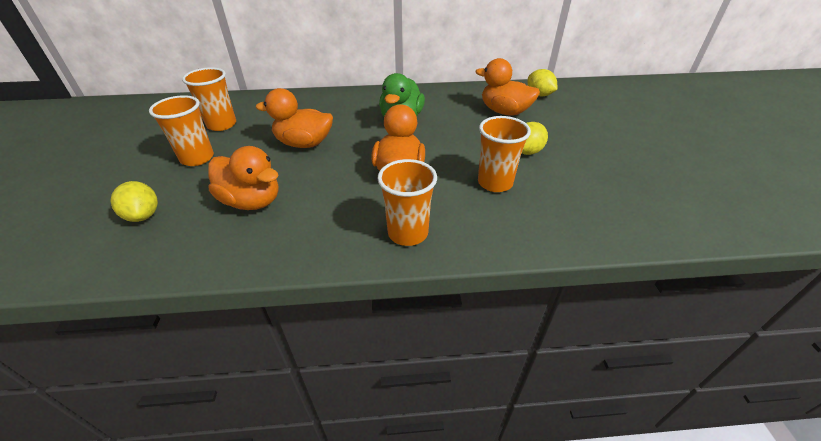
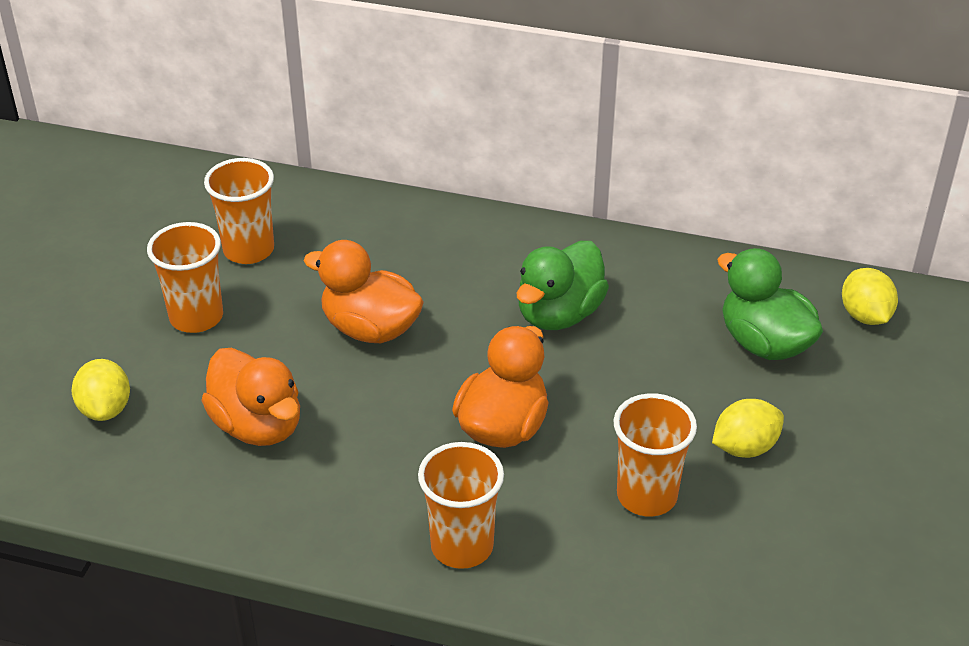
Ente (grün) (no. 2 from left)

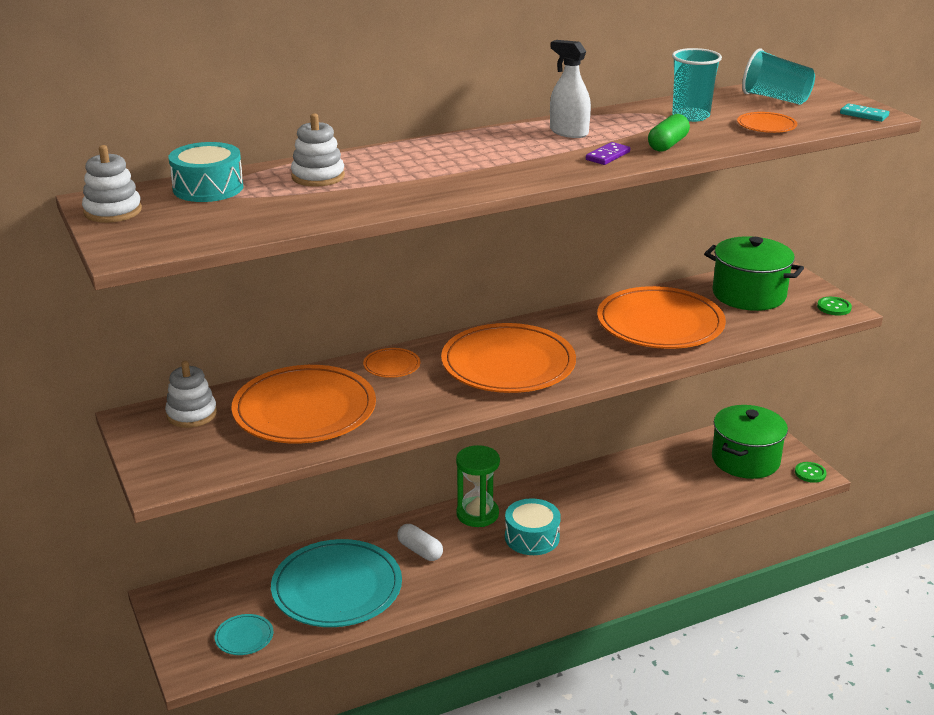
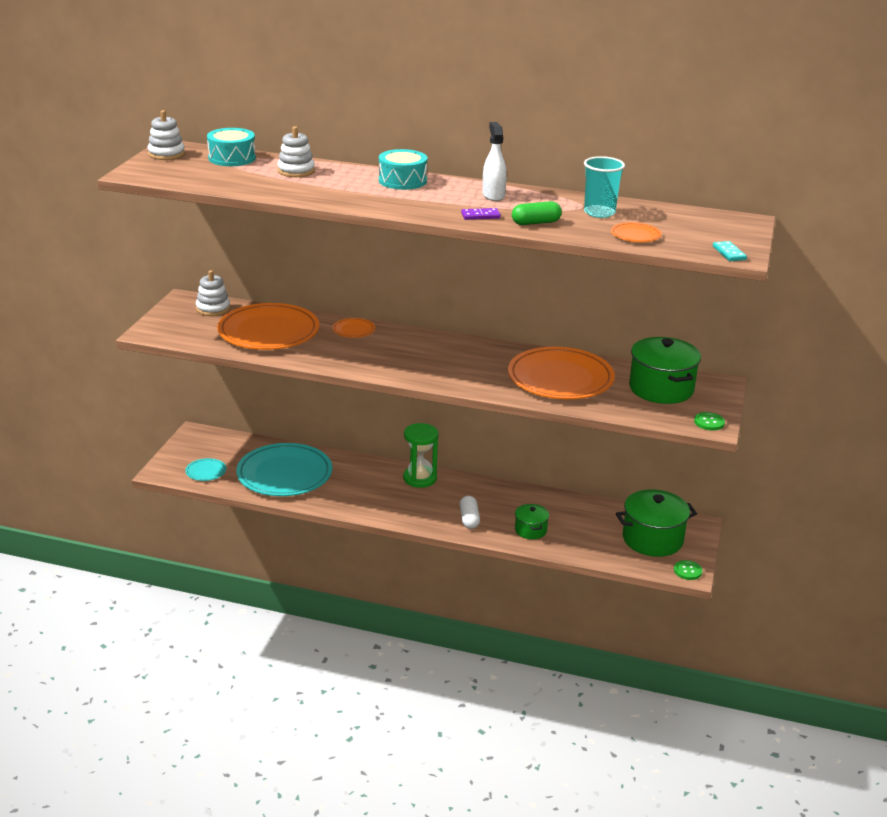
Becher (türkis) (no. 2 from left in the first image)
Teller (orange) (no. 3 from left in the first image)
Trommel (türkis) (no. 2 from left)
Kapsel (weiß)
Kochtopf (grün) (no. 1 from left)

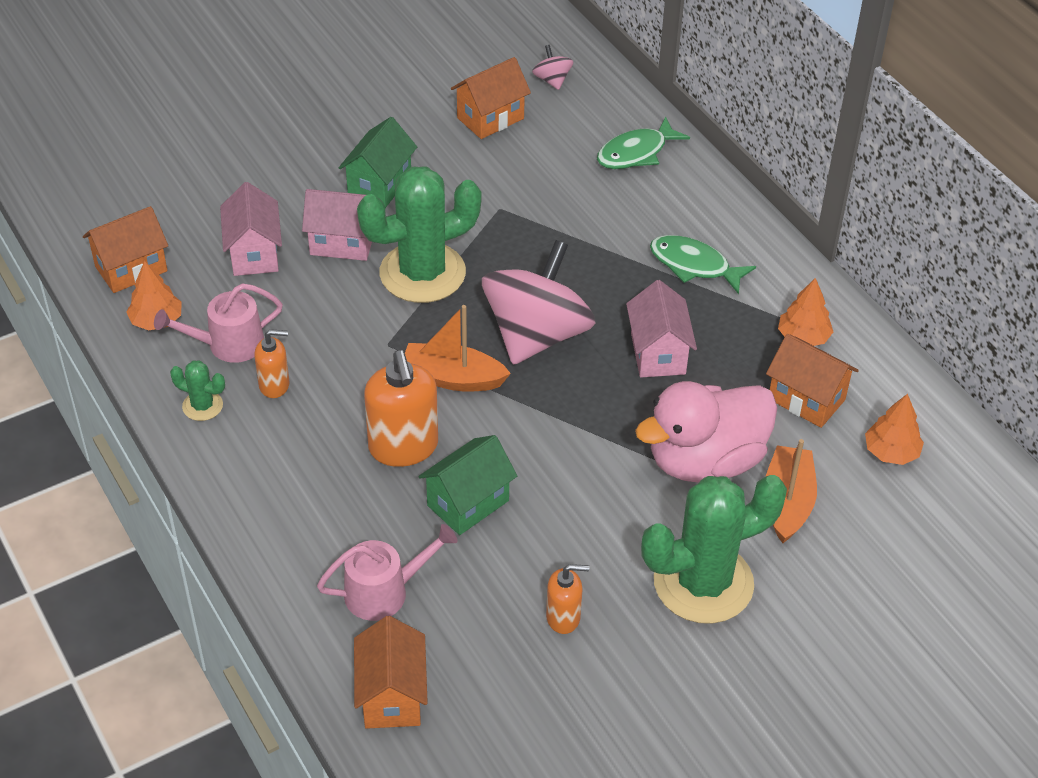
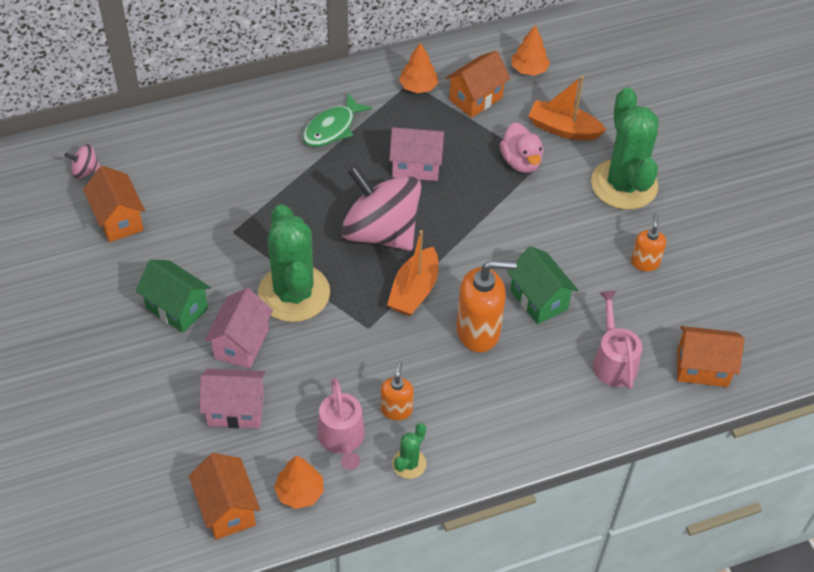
Fisch (grün) (no. 1 from left in the first image)
Ente (rosa)

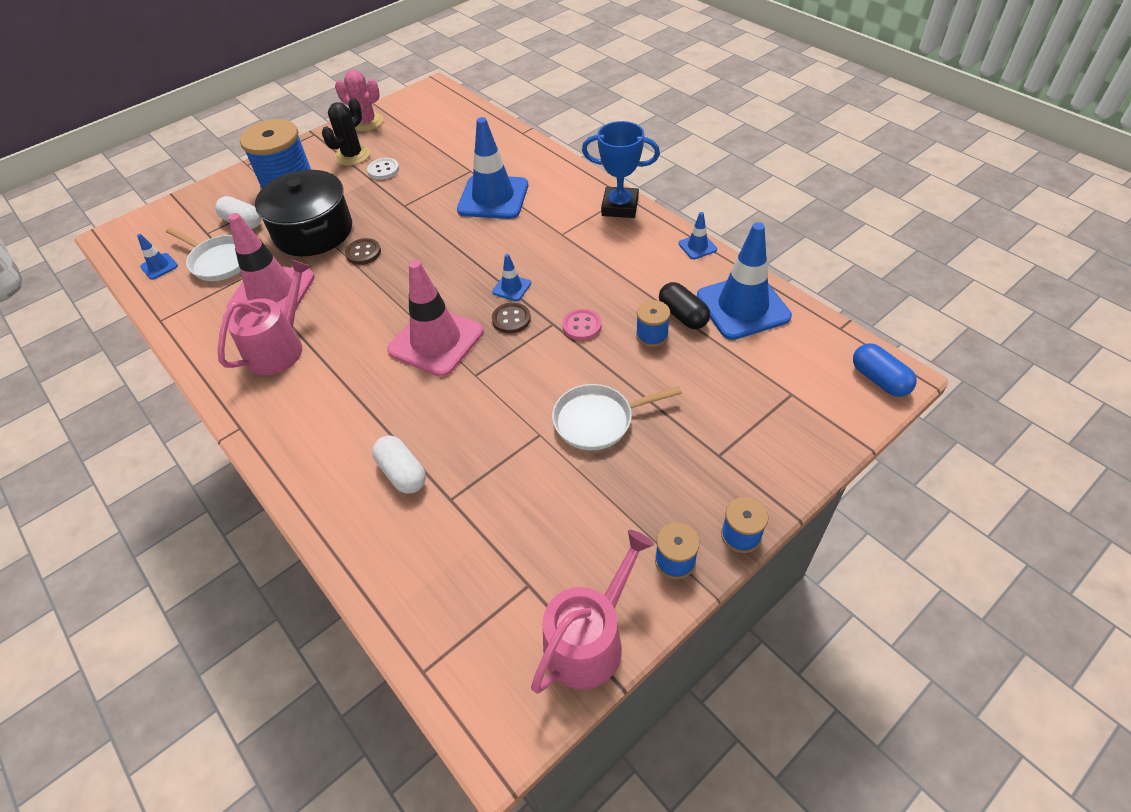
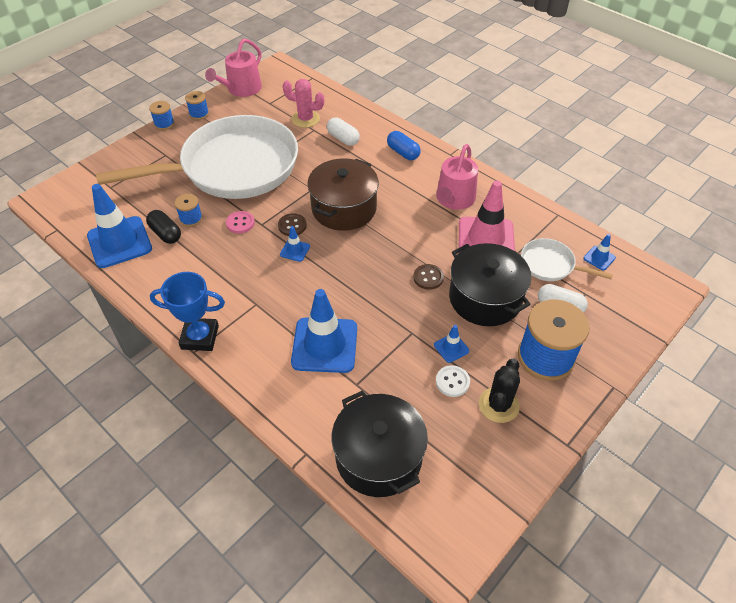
Kaktus (rosa)
Leitkegel (blau) (no. 4 from left)
Kochtopf (braun)
Kapsel (blau)
Pfanne (weiß) (no. 1 from left)
Kochtopf (schwarz) (no. 1 from left)

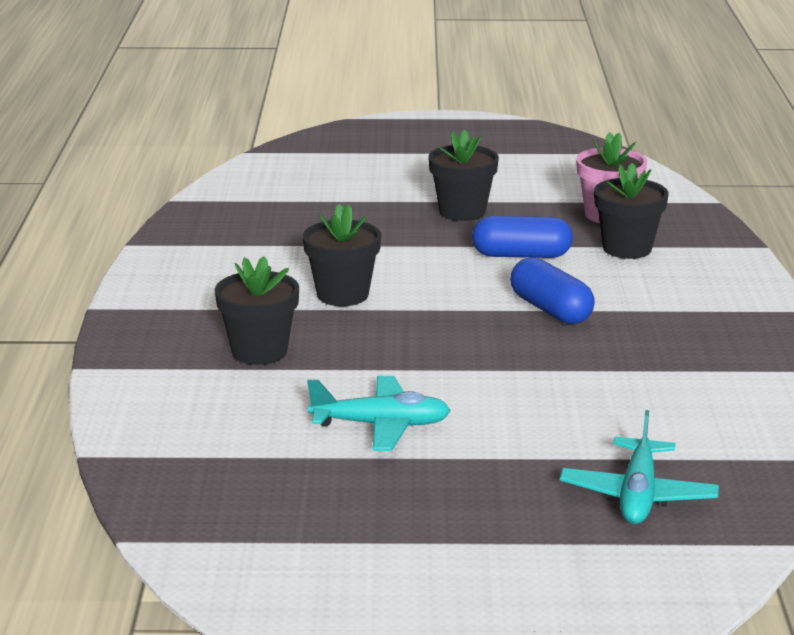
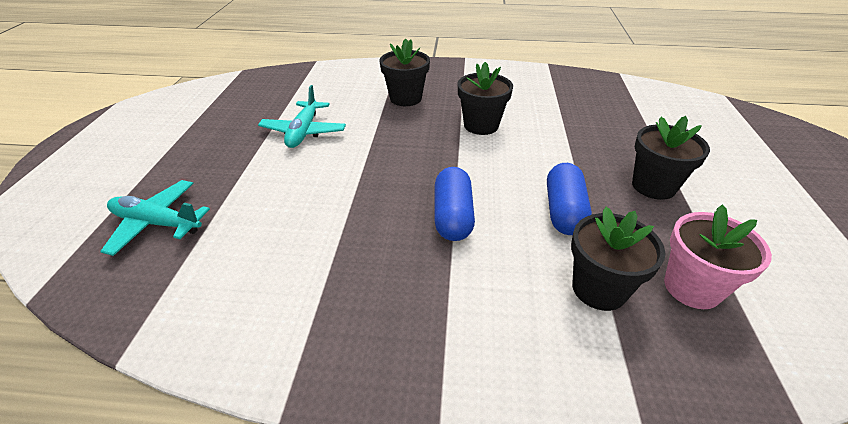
Kapsel (blau) (no. 1 from left)

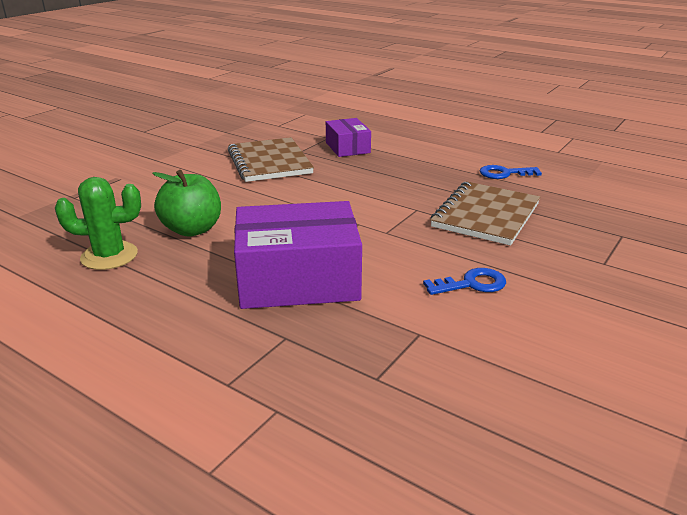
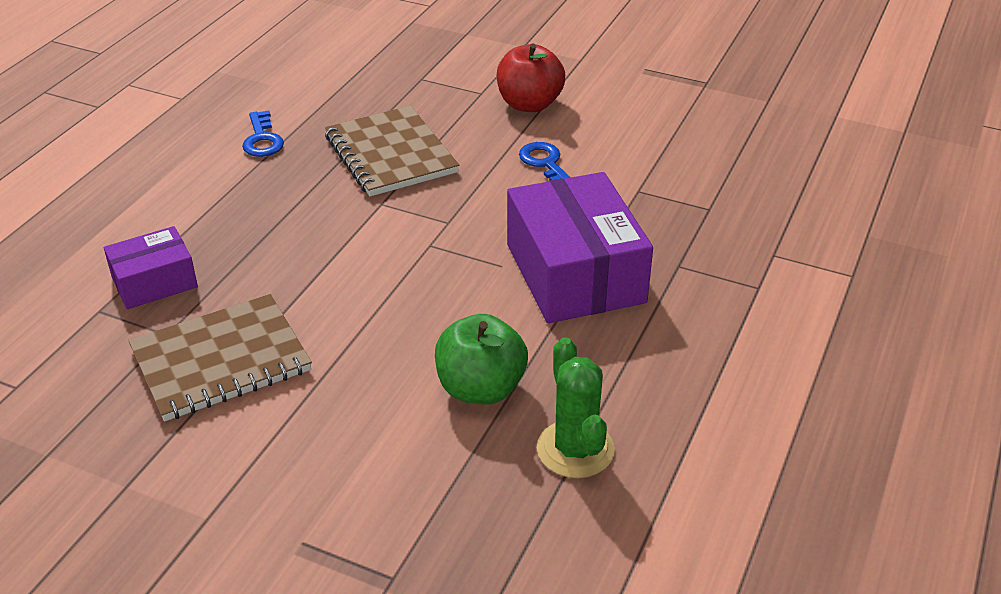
Notizbuch (braun) (no. 2 from left)
Apfel (rot)

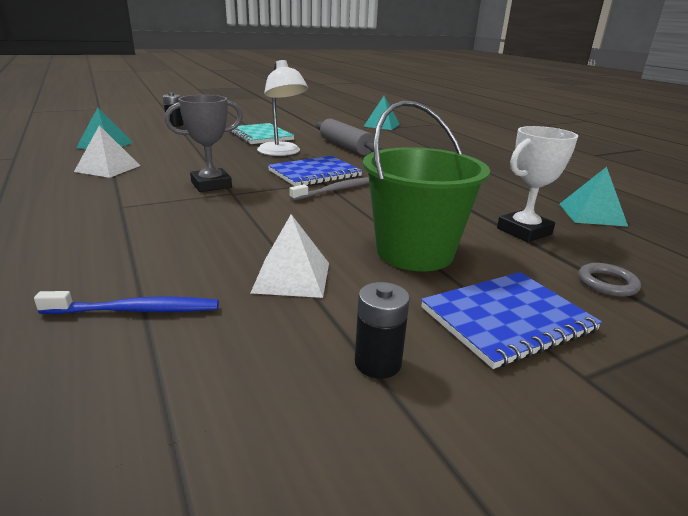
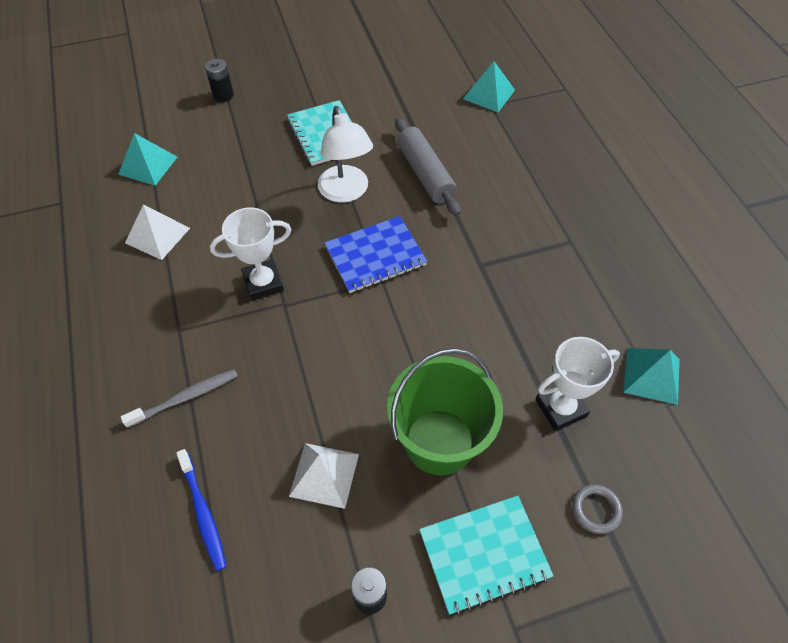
Pokal (weiß) (no. 1 from left)
Zahnbürste (grau)
Notizbuch (türkis) (no. 2 from left)
Zahnbürste (blau)

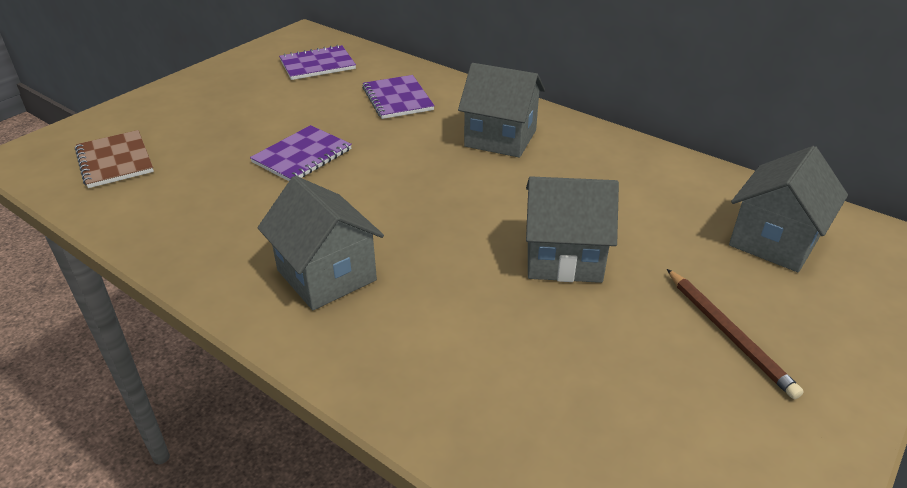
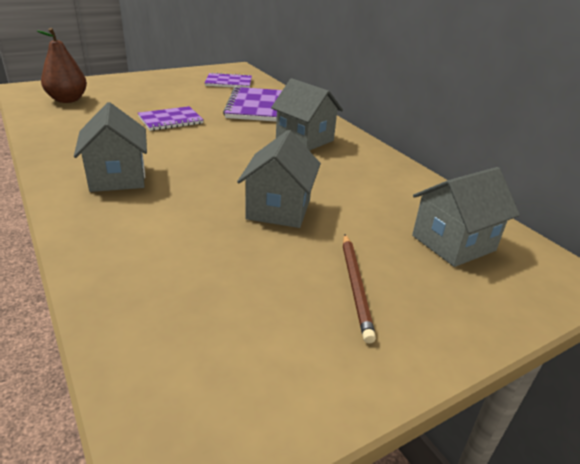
Notizbuch (lila) (no. 3 from left)
Birne (braun)
Haus (grau) (no. 2 from left)

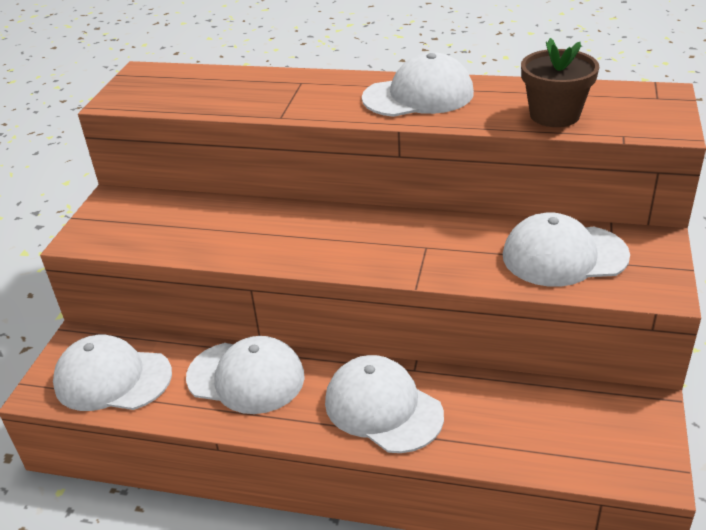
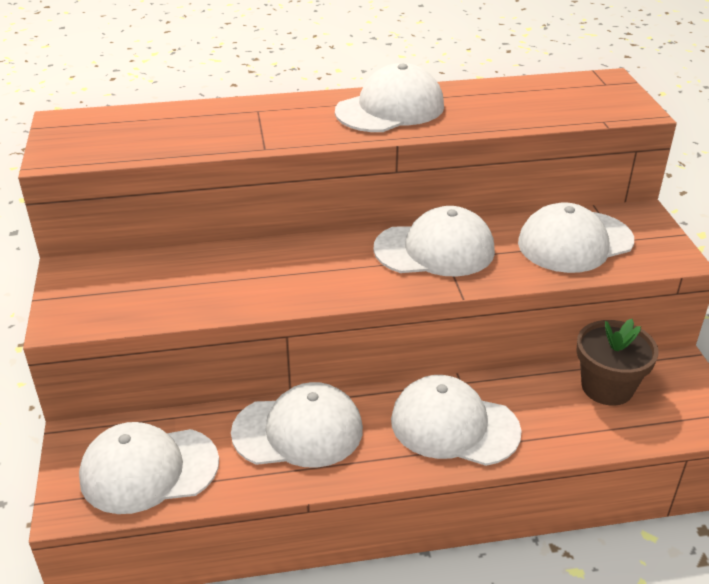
Blumentopf (braun)
Kappe (weiß) (no. 4 from left)

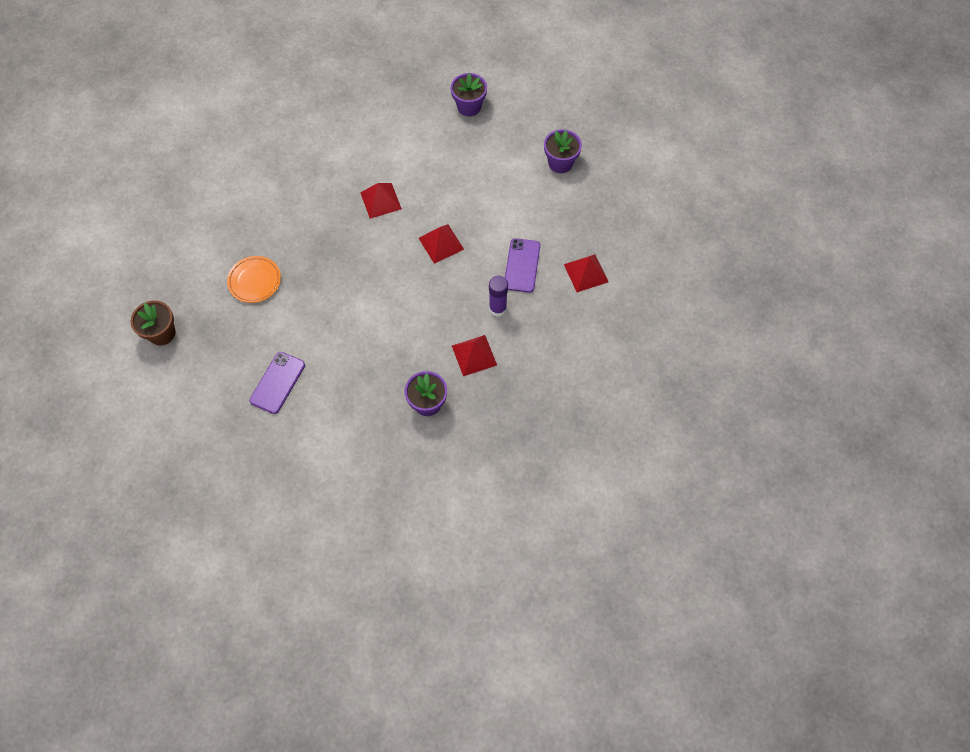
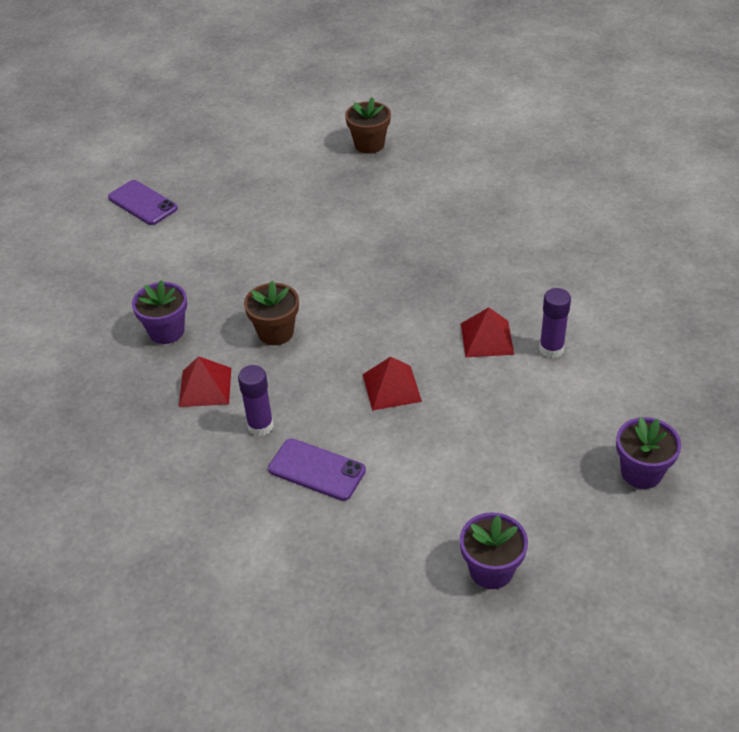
Pyramide (rot) (no. 4 from left in the first image)
Teller (orange)
Handy (lila) (no. 1 from left)
Blumentopf (braun) (no. 1 from left)
Klebestift (lila) (no. 2 from left)

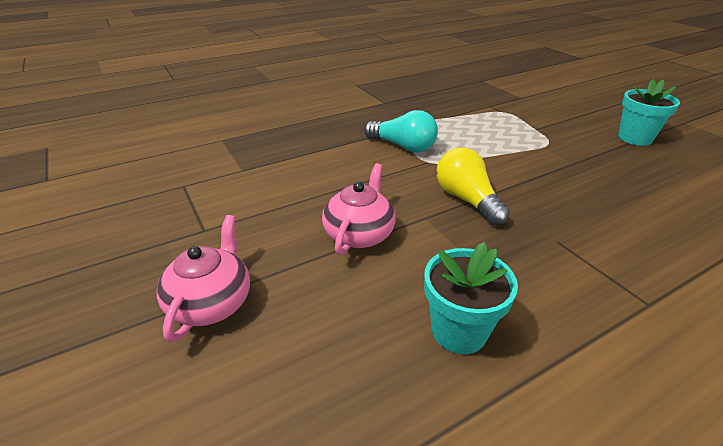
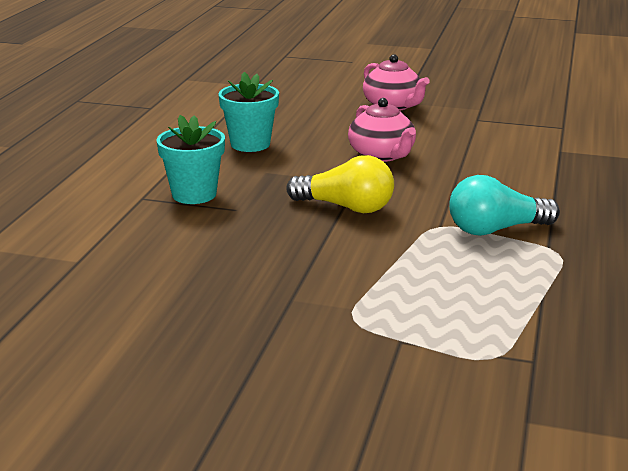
Blumentopf (türkis) (no. 1 from left)

